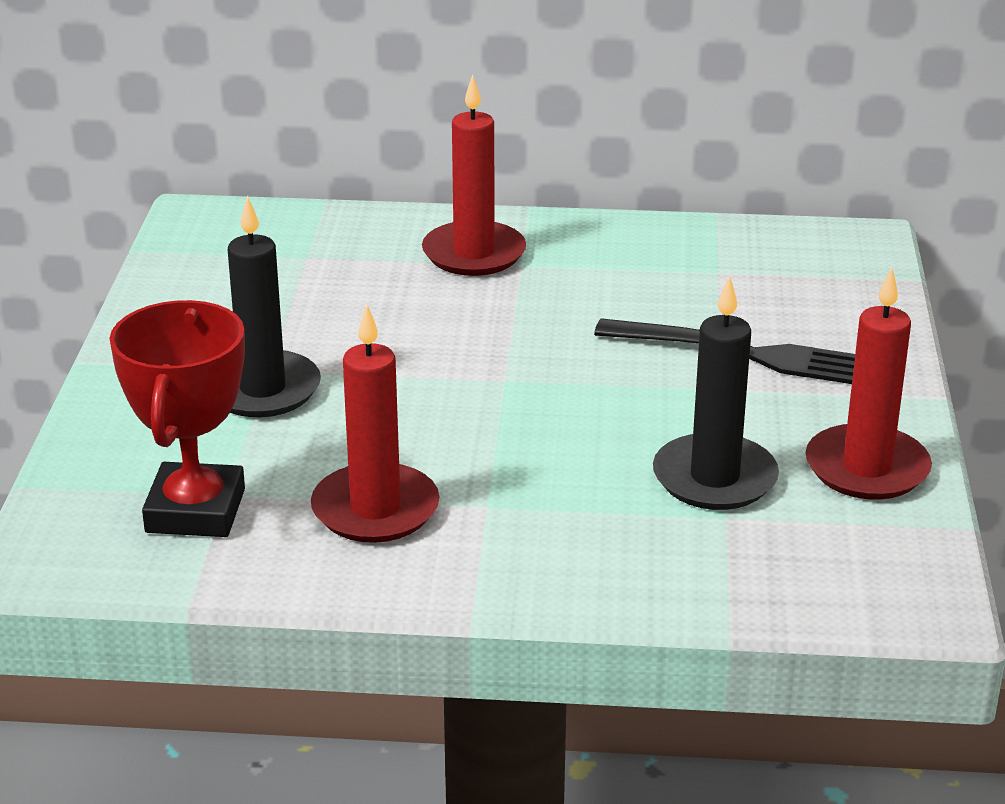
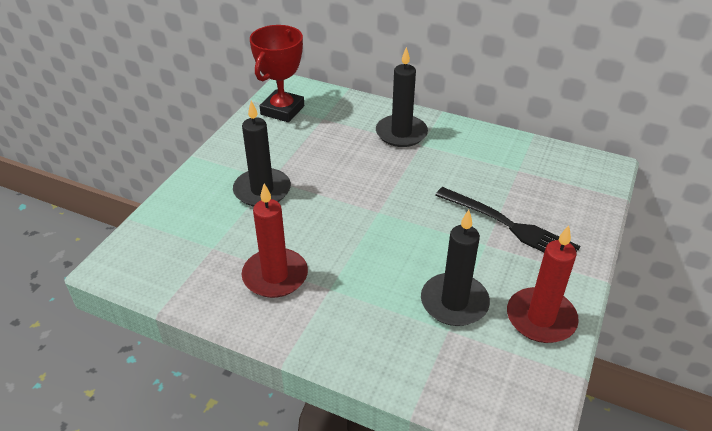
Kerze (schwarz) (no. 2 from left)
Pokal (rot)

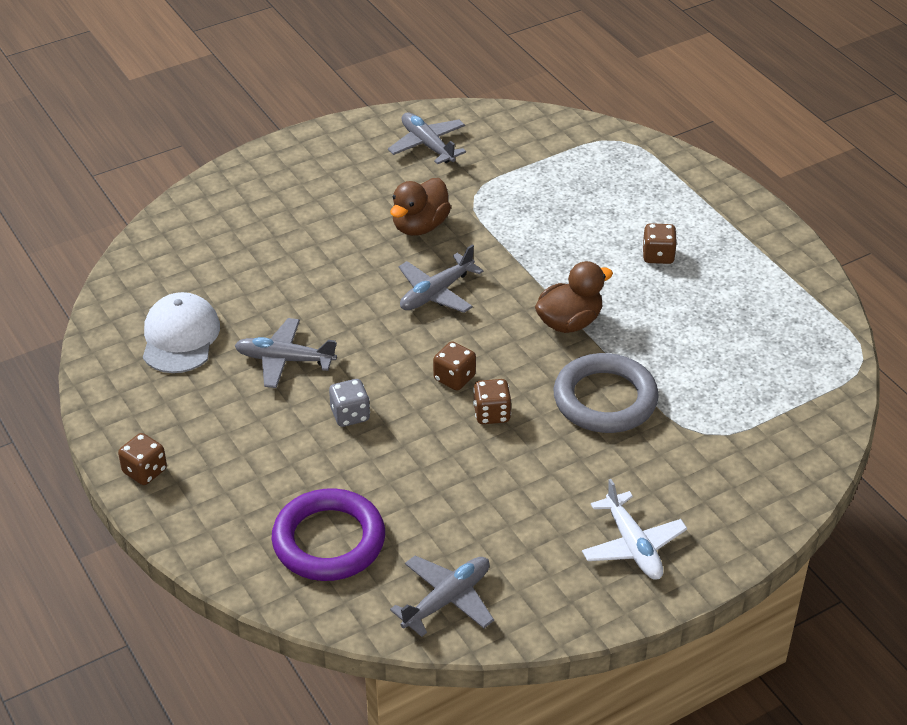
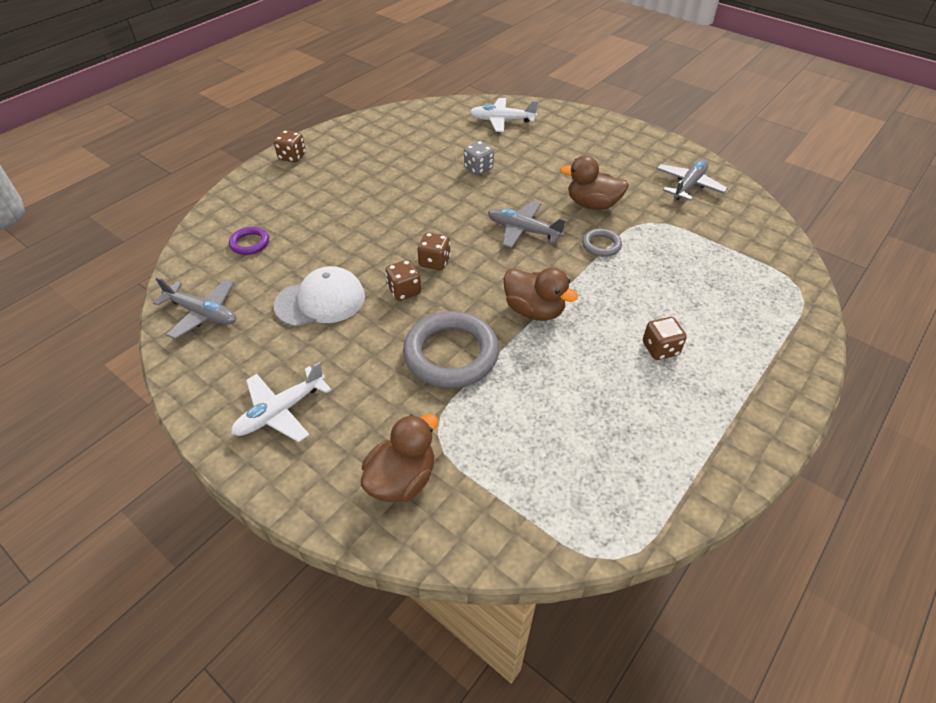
Kappe (weiß)
Flugzeug (grau) (no. 1 from left in the first image)
Spielwürfel (grau)
Ring (lila)
Flugzeug (weiß) (no. 2 from left)
Ring (grau) (no. 2 from left)
Ente (braun) (no. 1 from left)

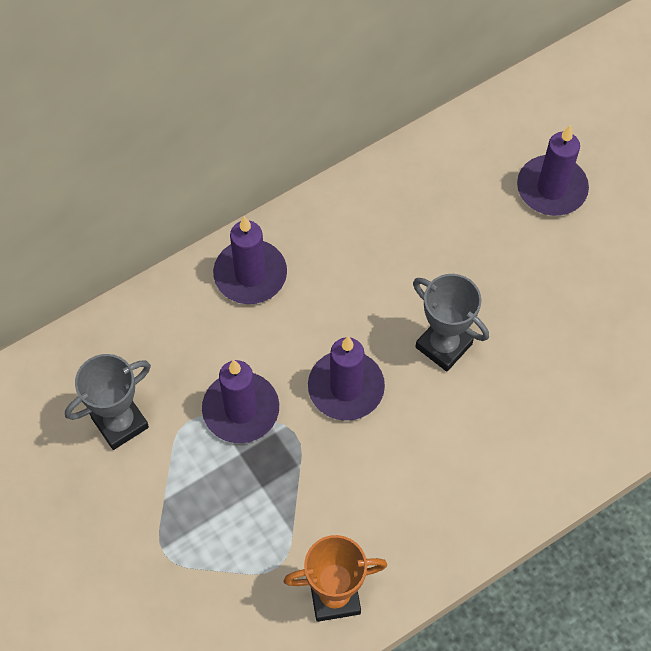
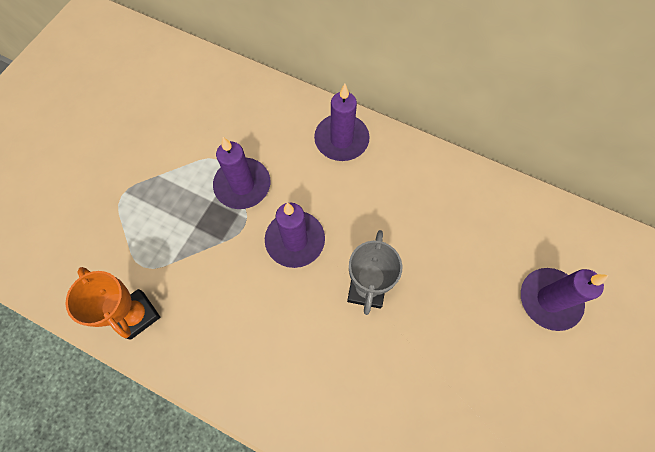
Pokal (grau) (no. 1 from left in the first image)

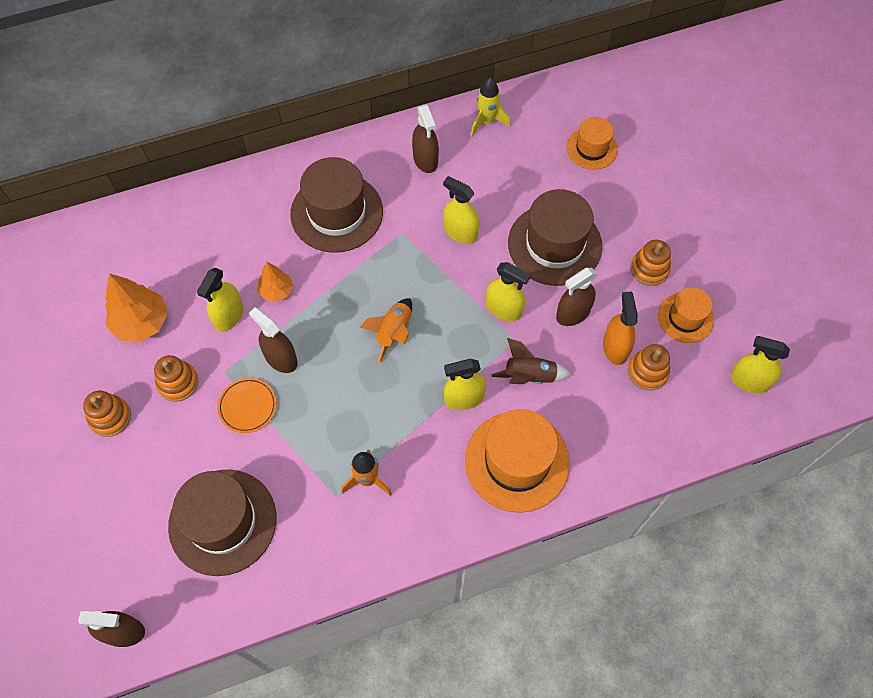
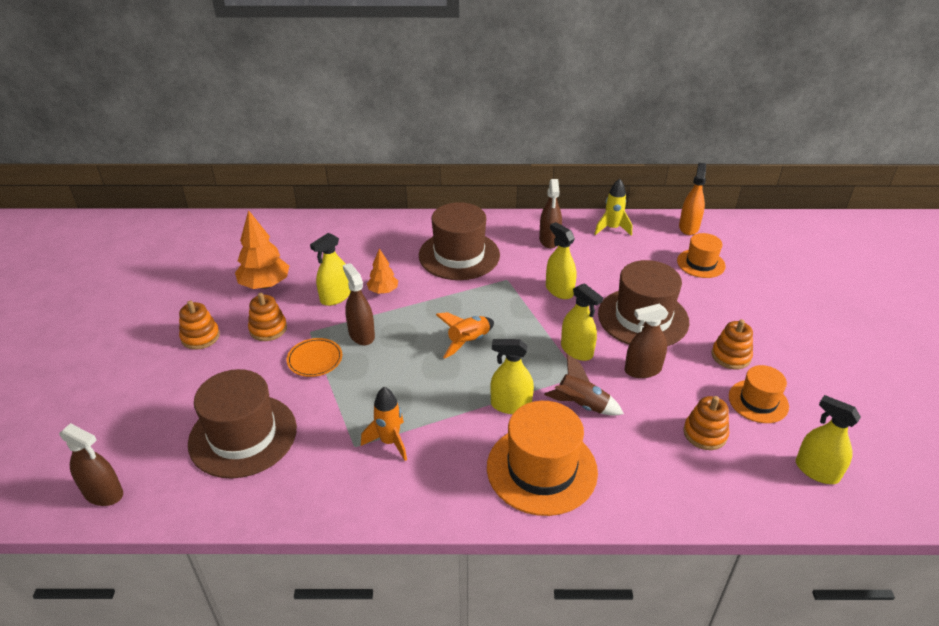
Sprühflasche (orange)

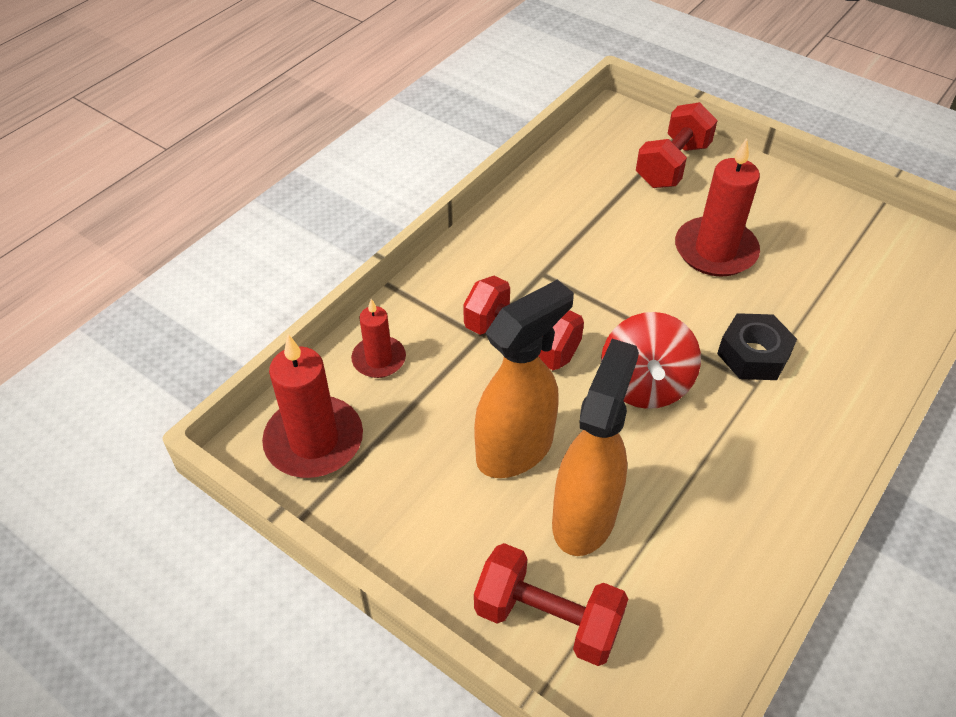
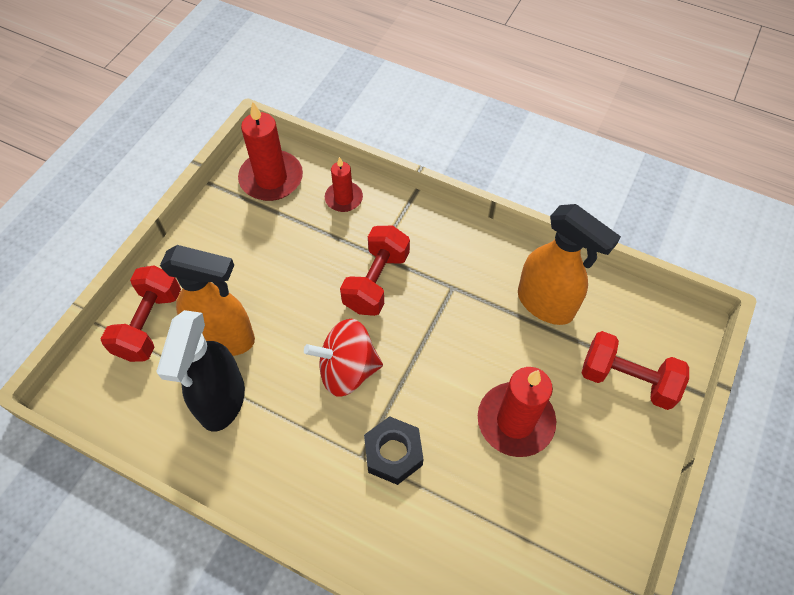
Sprühflasche (orange) (no. 2 from left)
Sprühflasche (schwarz)

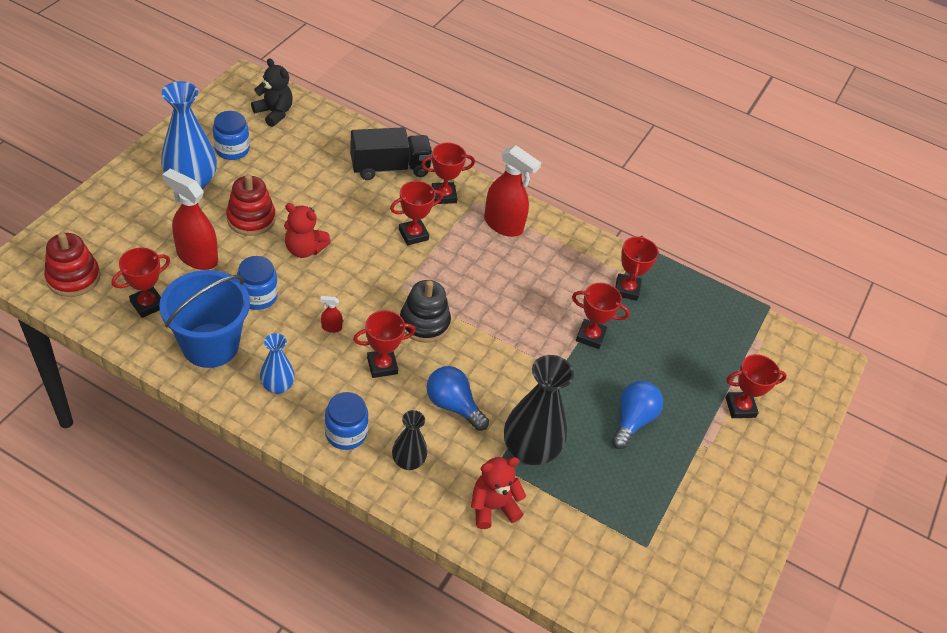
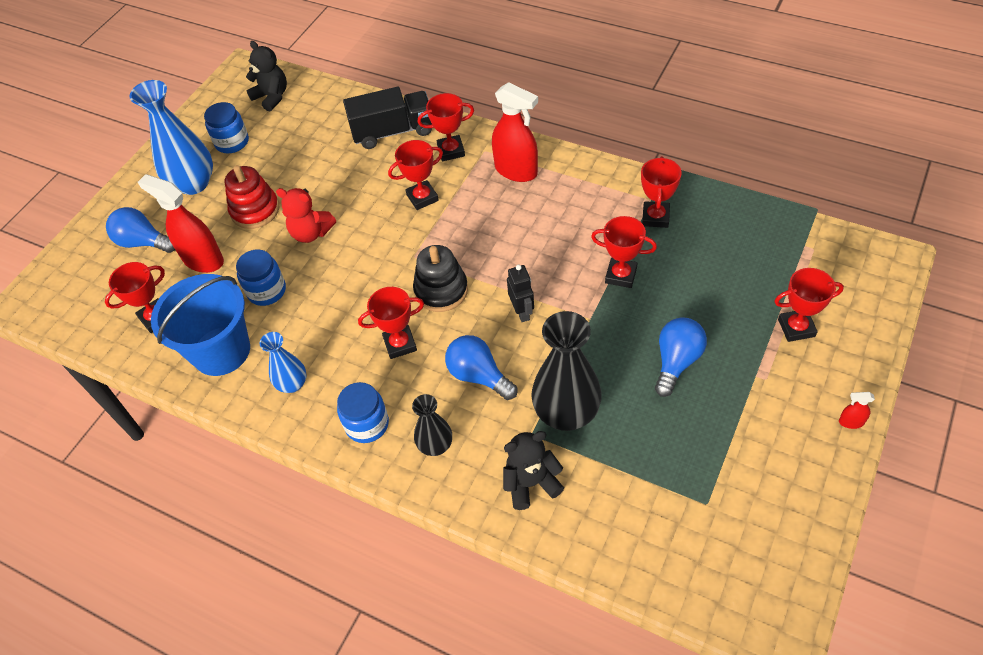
Stapelspielzeug (rot) (no. 1 from left in the first image)
Sprühflasche (rot) (no. 3 from left)
Teddybär (schwarz) (no. 2 from left)
Glühbirne (blau) (no. 1 from left)
Roboter (schwarz)

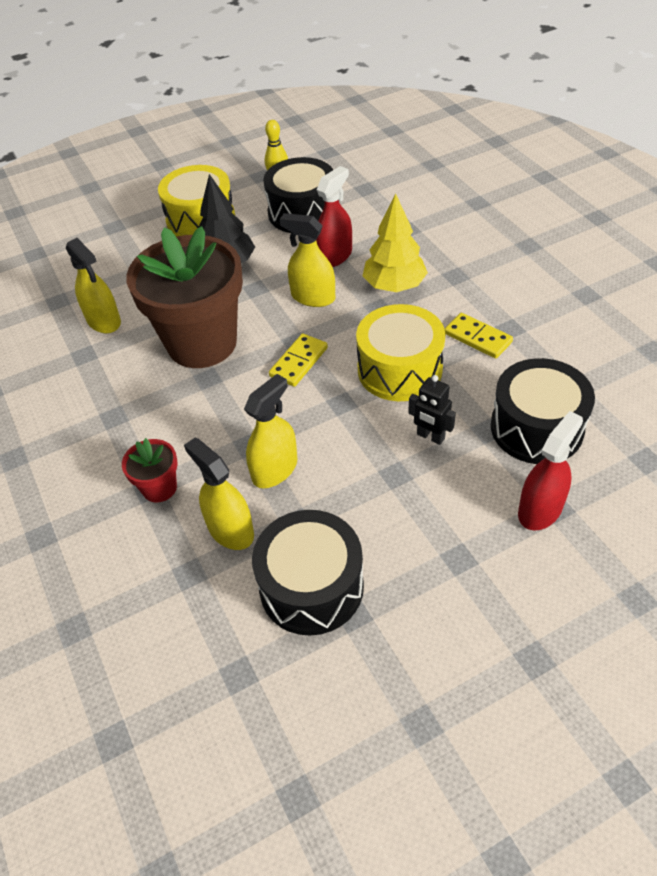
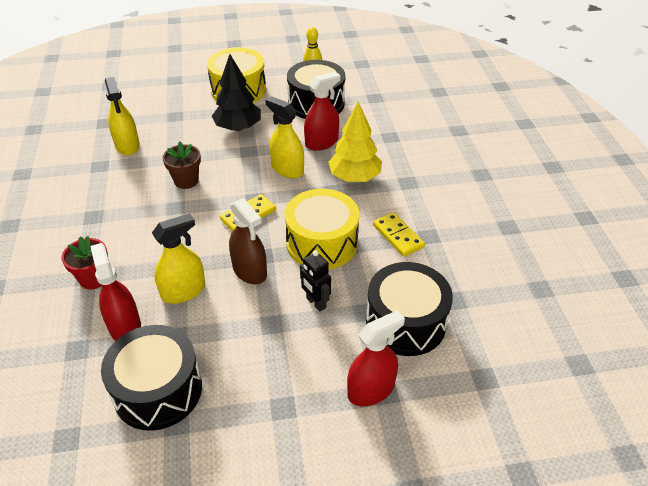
Blumentopf (braun)
Sprühflasche (rot) (no. 1 from left)
Sprühflasche (braun)

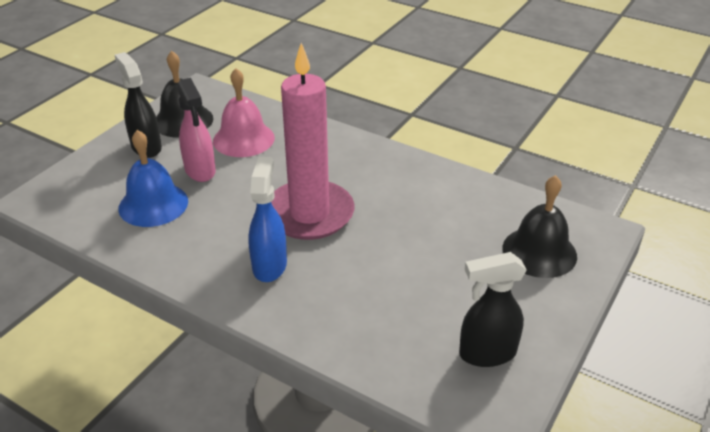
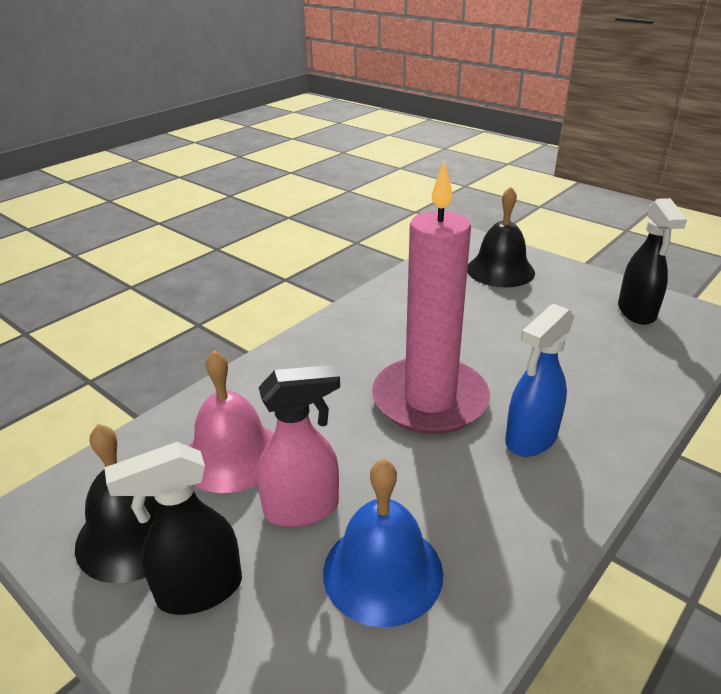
Sprühflasche (blau)

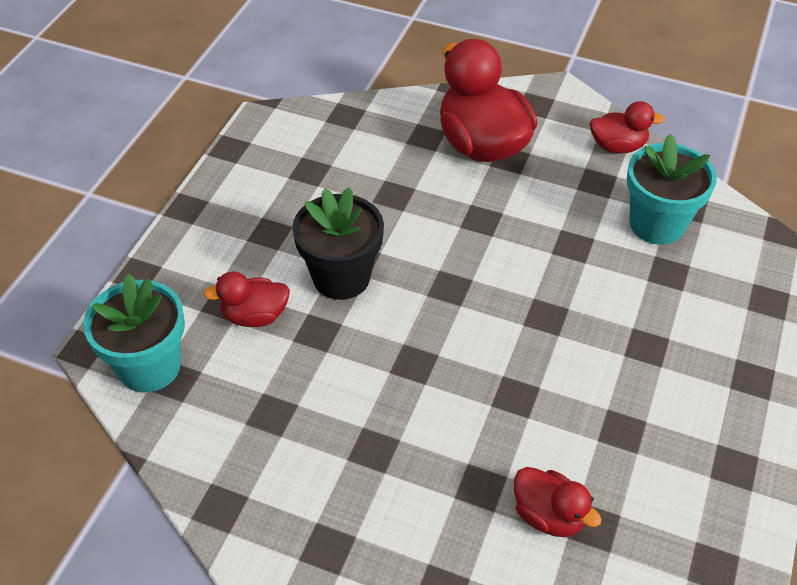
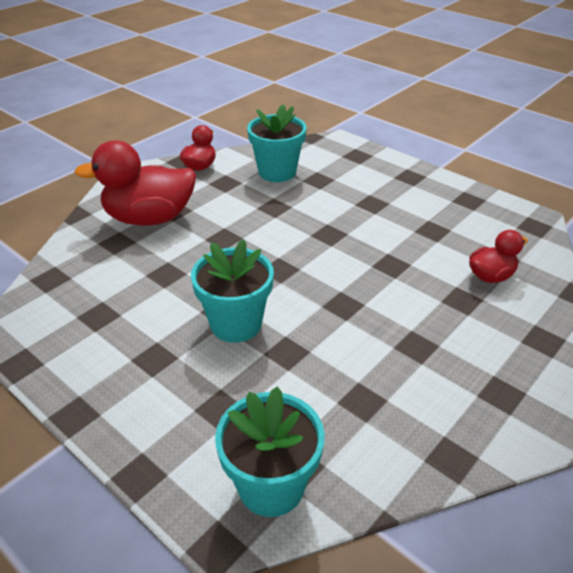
Blumentopf (türkis) (no. 1 from left)
Ente (rot) (no. 1 from left in the first image)

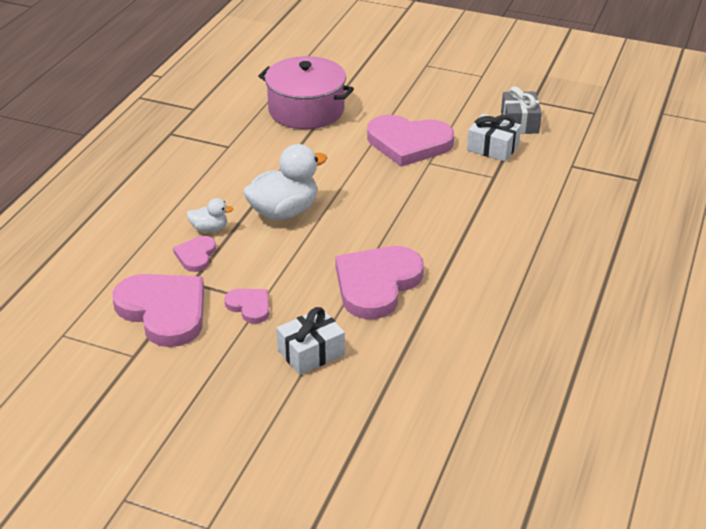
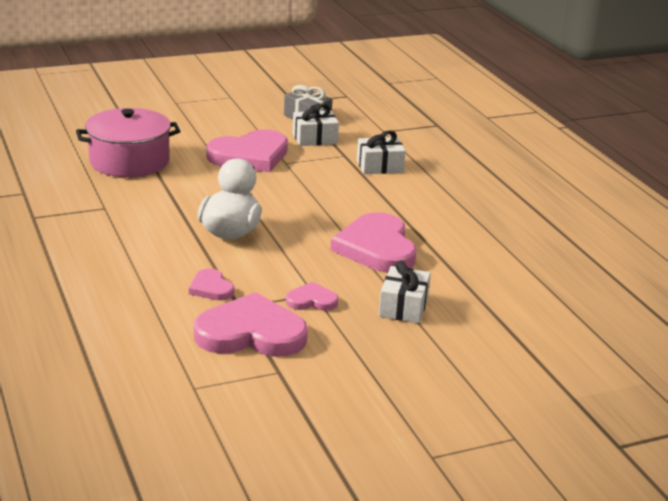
Ente (weiß) (no. 1 from left in the first image)
Geschenk (weiß) (no. 2 from left)

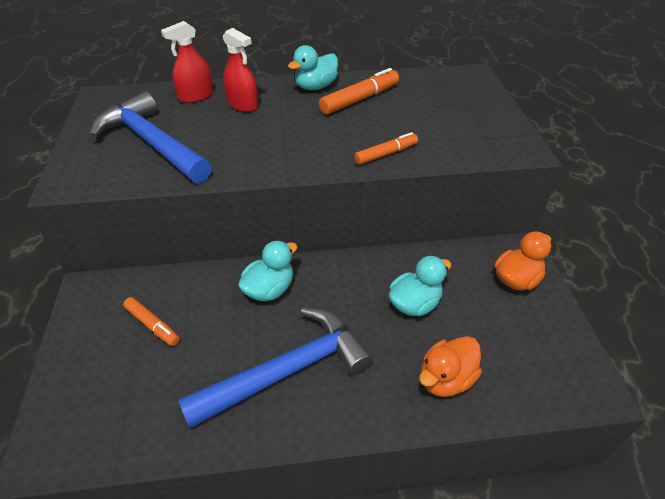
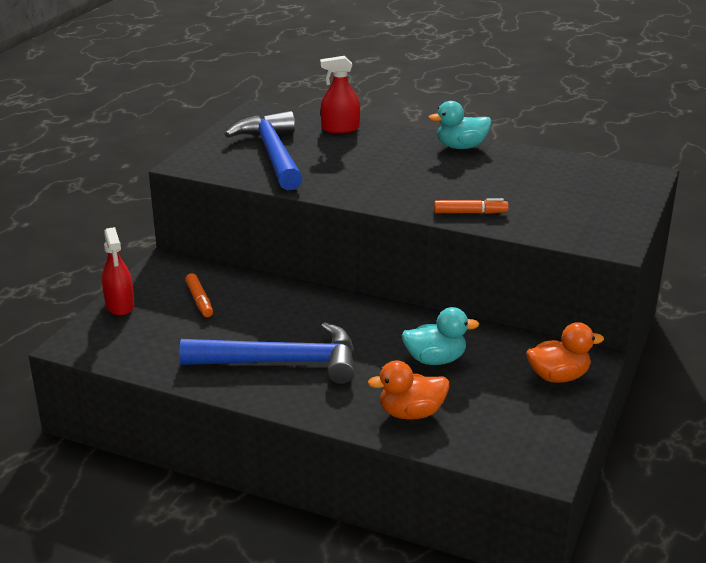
Sprühflasche (rot) (no. 1 from left)
Filzstift (orange) (no. 2 from left in the first image)
Ente (türkis) (no. 1 from left in the first image)

